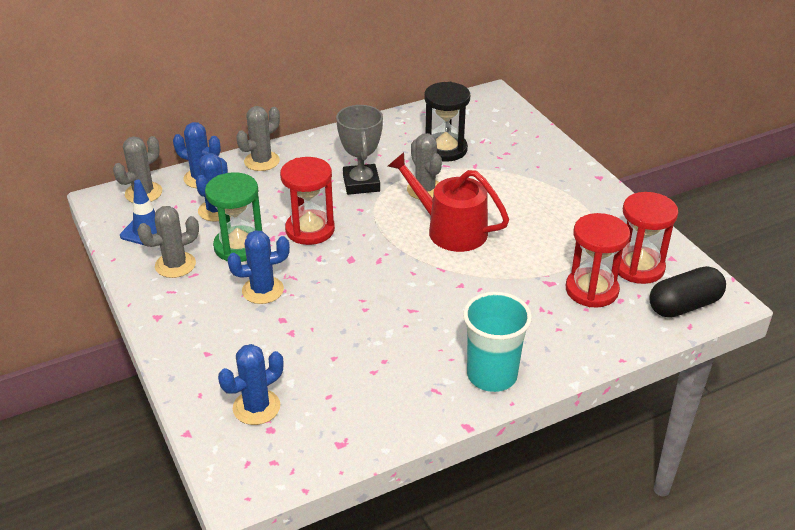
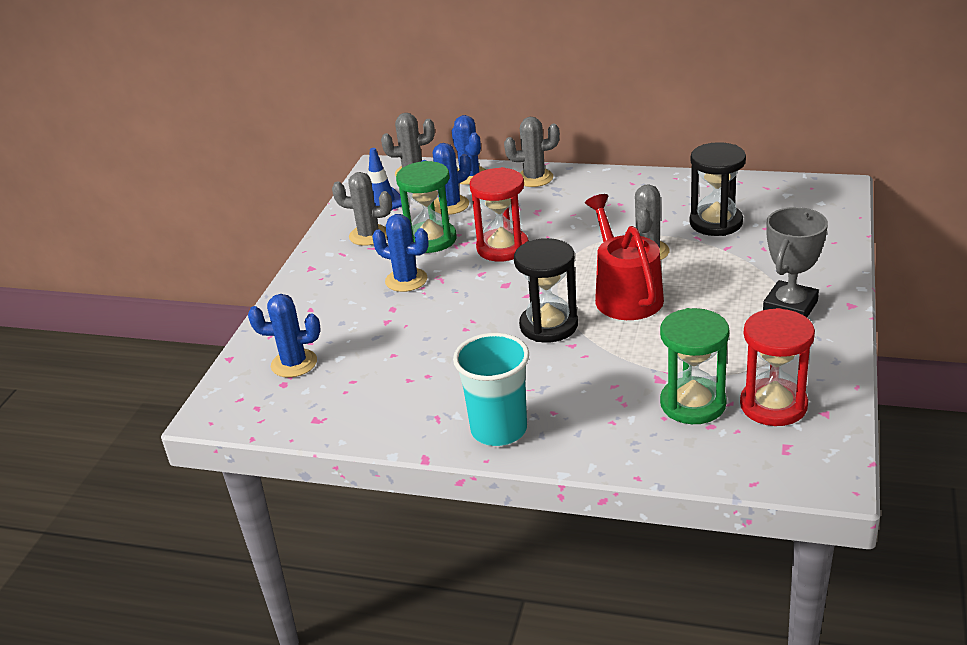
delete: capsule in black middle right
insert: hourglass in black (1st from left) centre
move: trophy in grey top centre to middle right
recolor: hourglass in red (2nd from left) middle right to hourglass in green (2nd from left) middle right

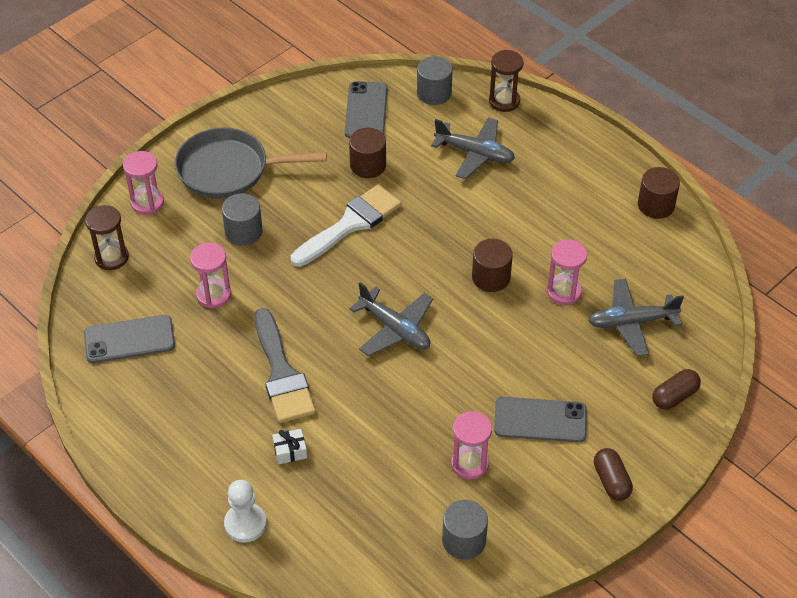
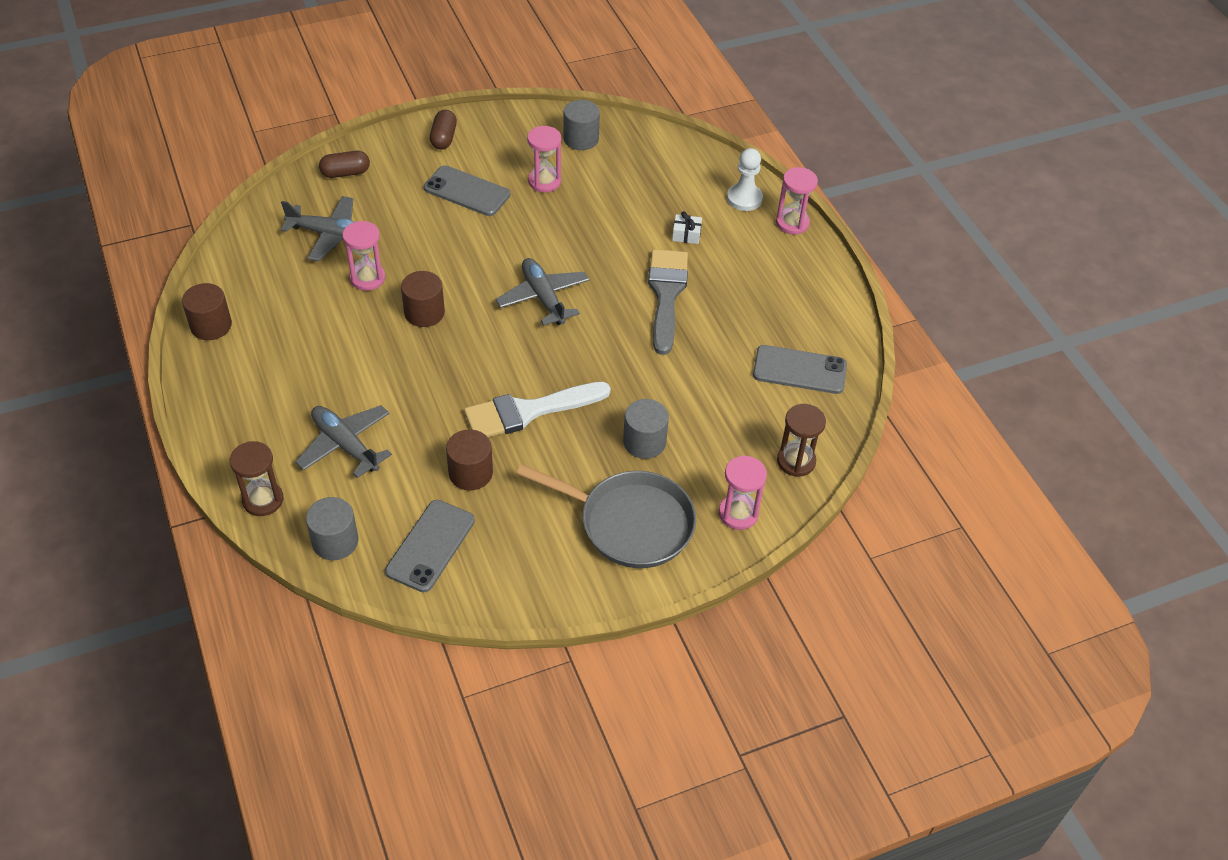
move: hourglass in pink (2nd from left in the first image) middle left to hourglass in pink (4th from left) top centre

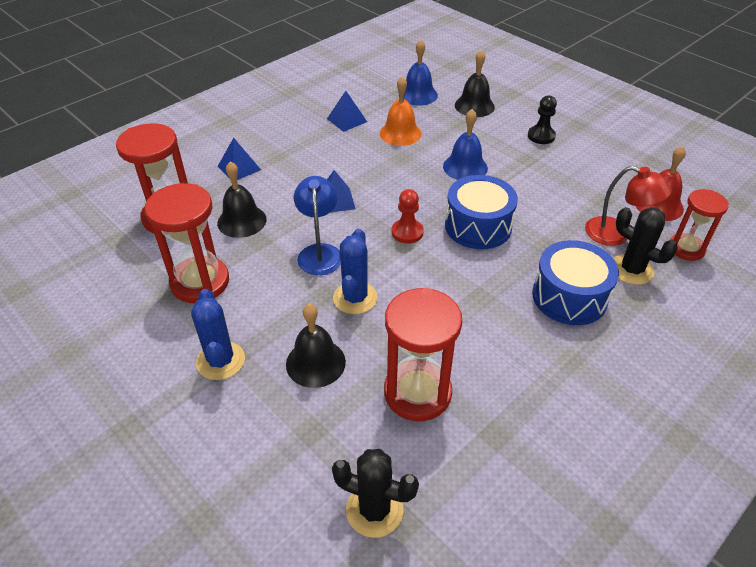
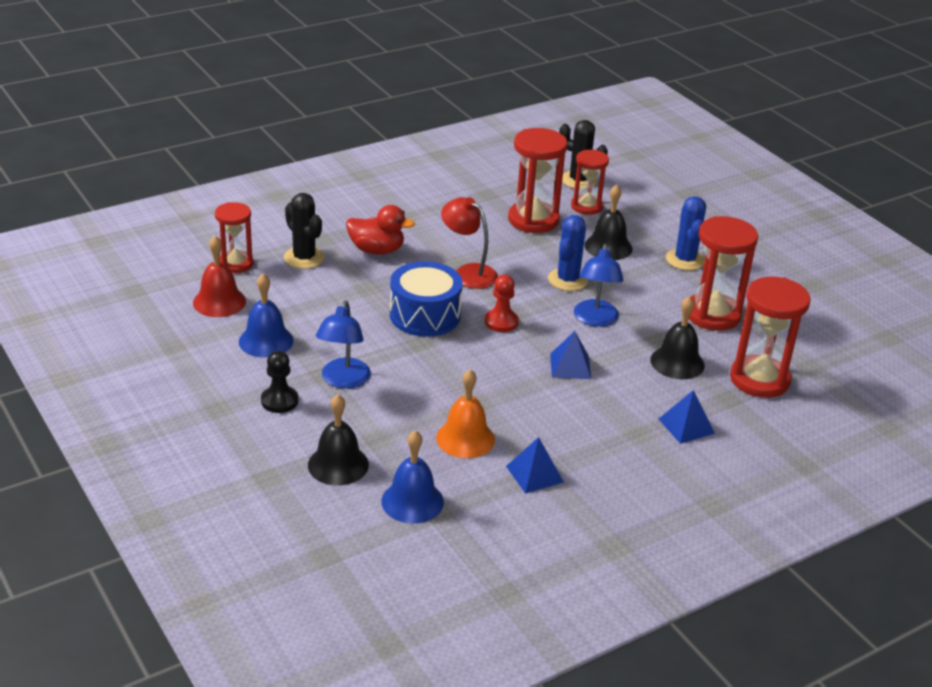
insert: lamp in blue (1st from left) centre; hourglass in red (3rd from left) top centre
move: bell in blue (2nd from left in the first image) top centre to bell in blue (1st from left) middle left; lamp in red middle right to centre
replace: drum in blue (2nd from left) middle right to duck in red centre

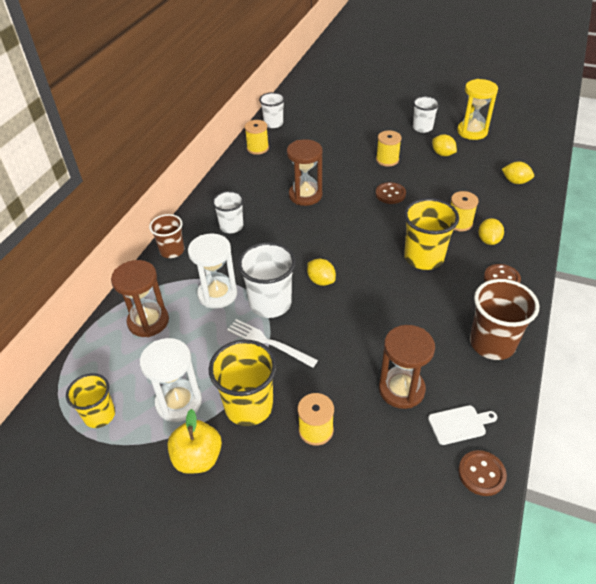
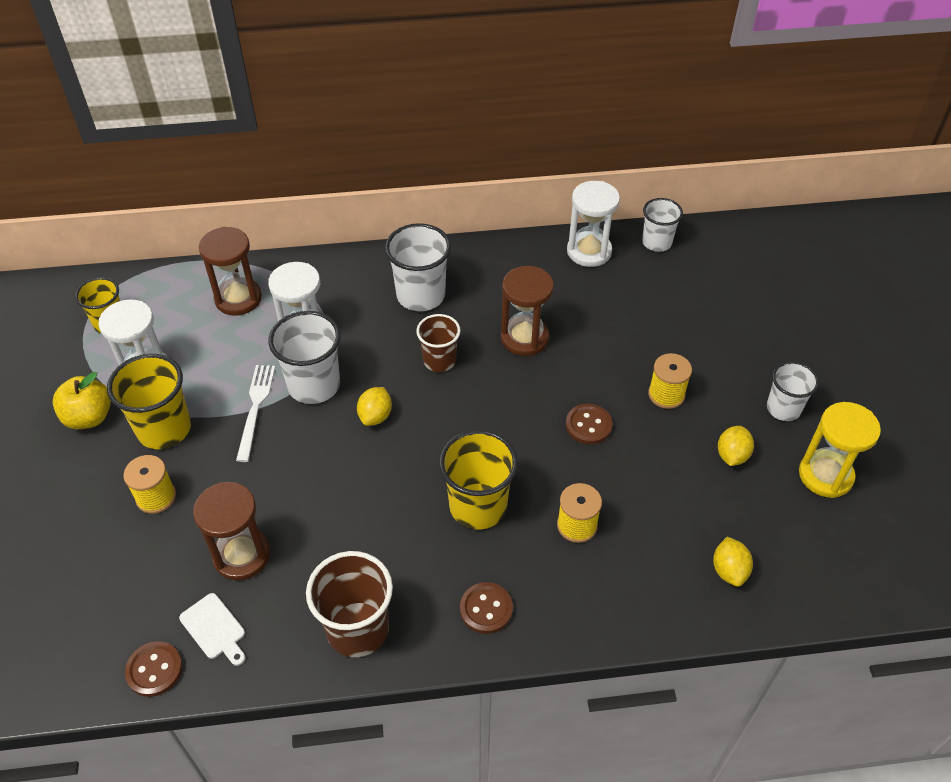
delete: lemon in yellow (3rd from left) middle right
move: cup in brown (1st from left in the first image) middle left to cup in brown (2nd from left) centre
replace: spool in yellow (1st from left) top centre to hourglass in white (3rd from left) top centre
resize: cup in white (1st from left in the first image) centre = centre x1.56

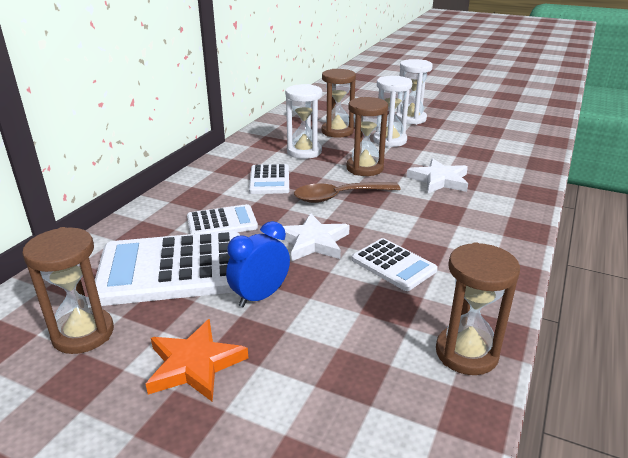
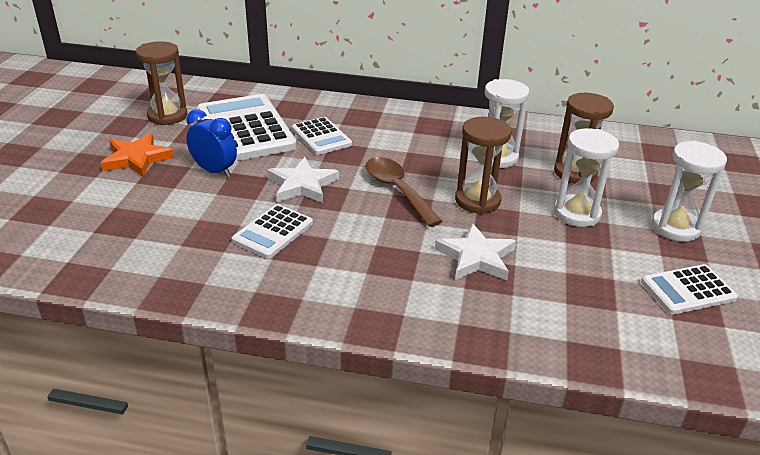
delete: hourglass in brown (4th from left) bottom right
move: calculator in white (3rd from left in the first image) centre to calculator in white (4th from left) middle right

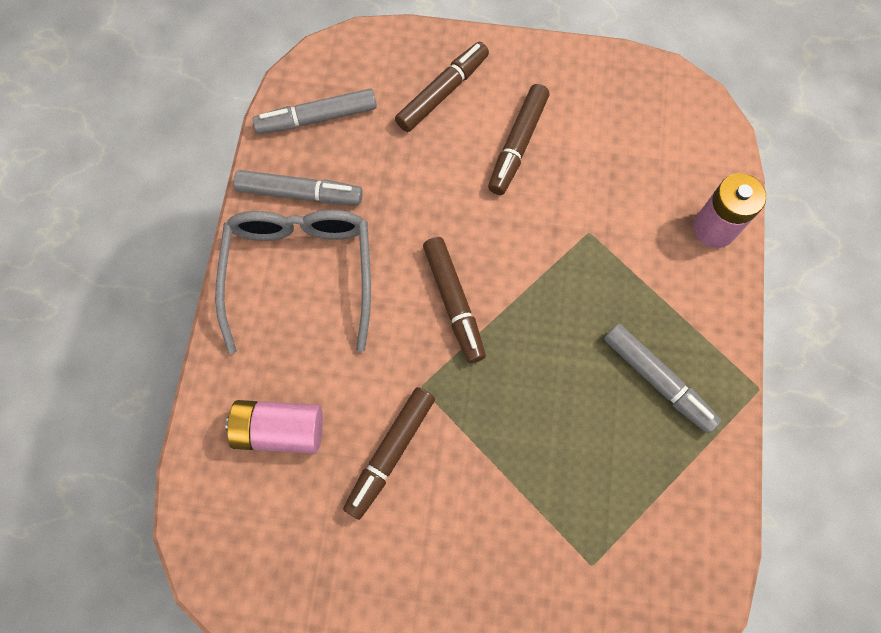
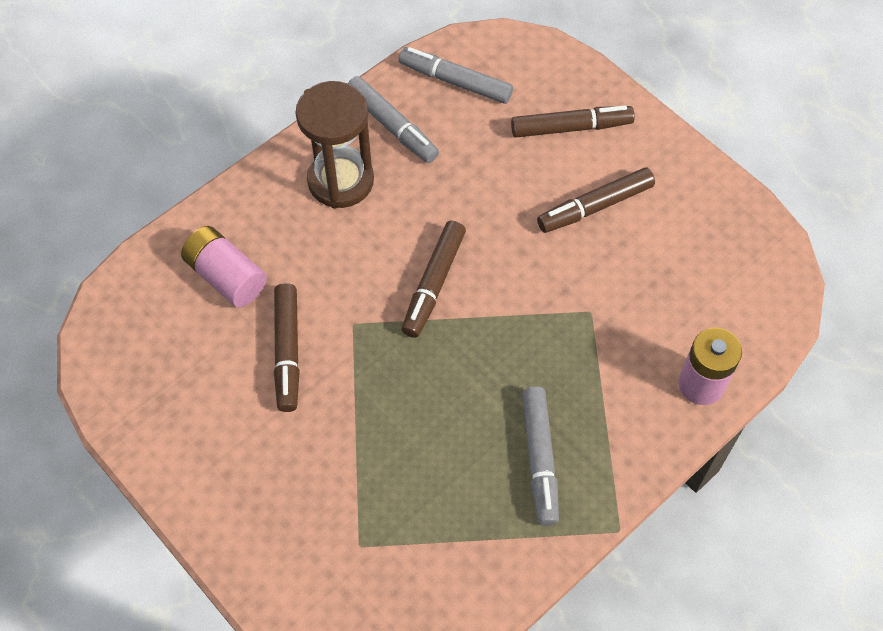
replace: glasses in grey middle left to hourglass in brown top centre
rotate: marker in brown (1st from left) bottom centre = middle left 75 degrees counterclockwise

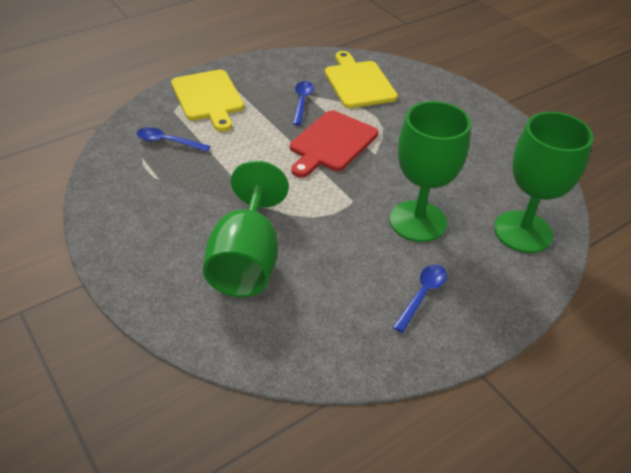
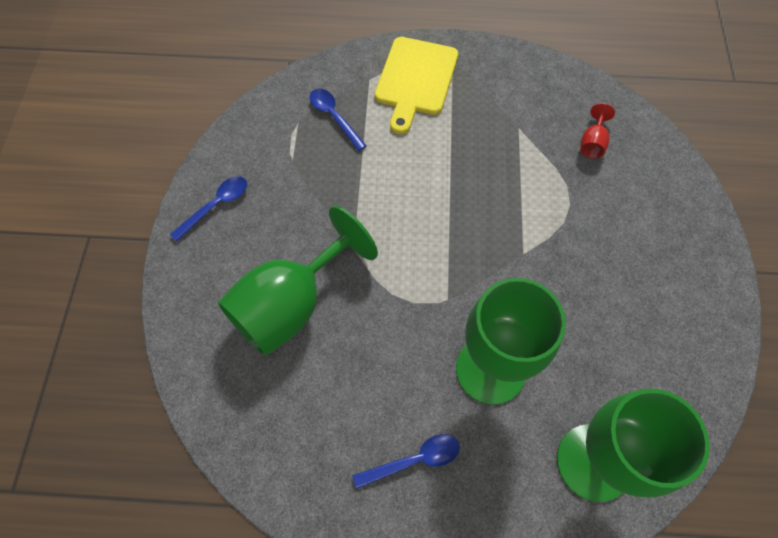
delete: cutting board in red top centre
move: spoon in blue (2nd from left in the first image) top centre to spoon in blue (1st from left) middle left
replace: cutting board in yellow (2nd from left) top centre to goblet in red top right

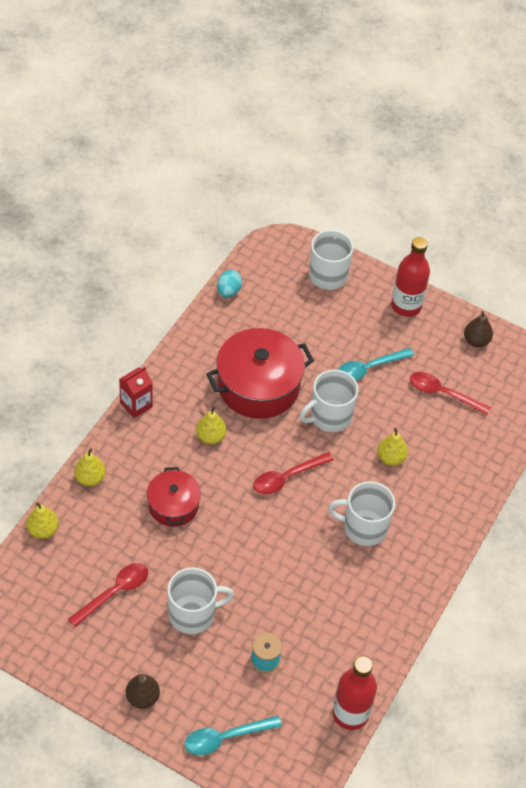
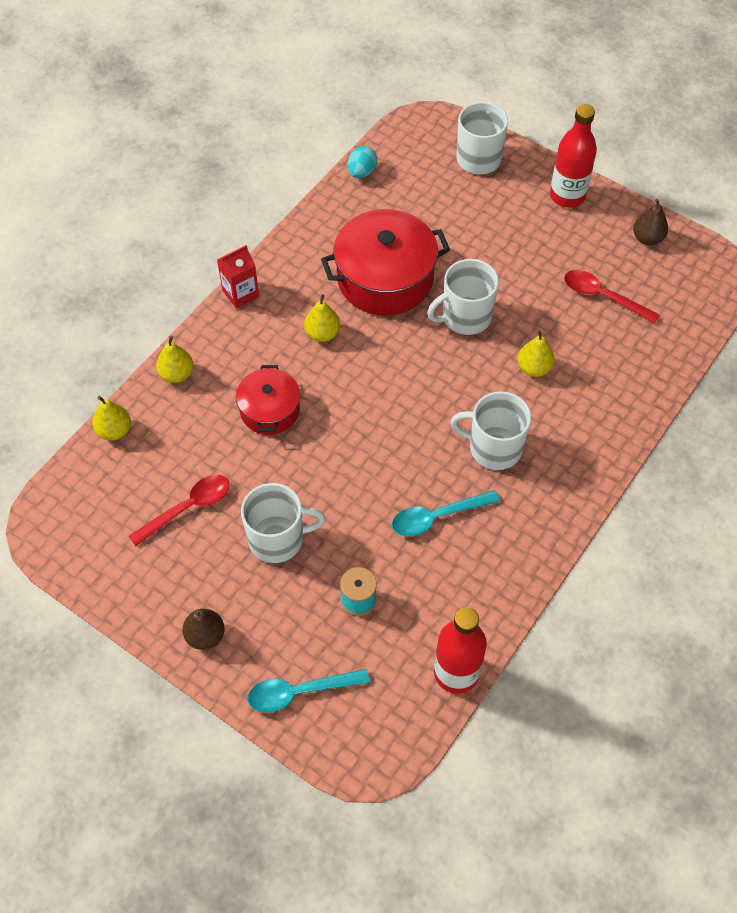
delete: spoon in red (2nd from left) centre
move: spoon in turquoise (2nd from left) middle right to centre

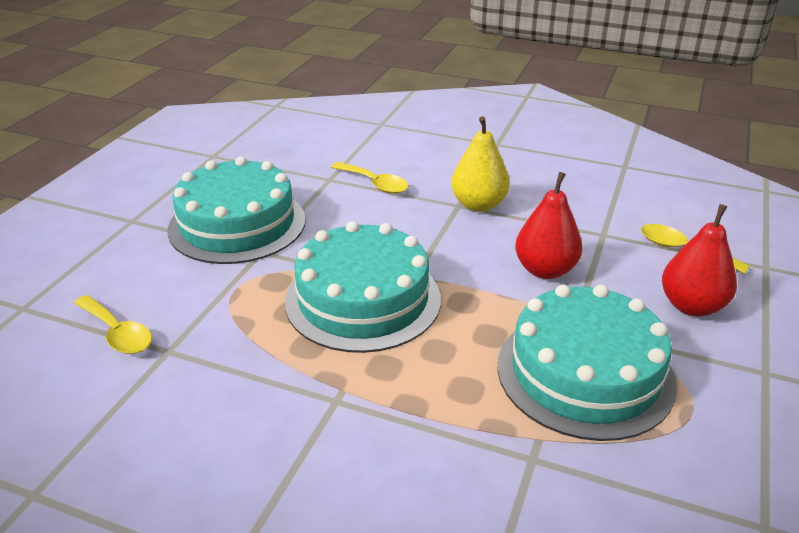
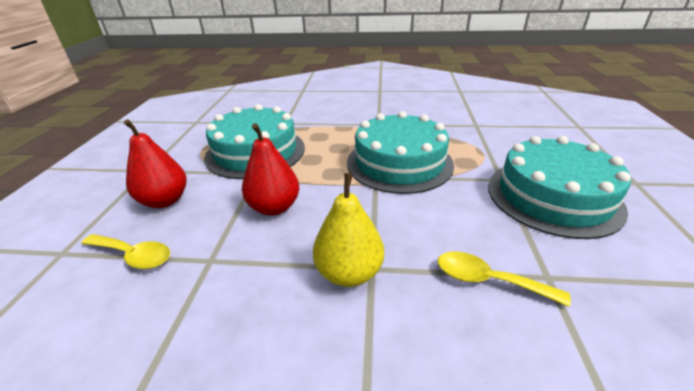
delete: spoon in yellow (1st from left) middle left

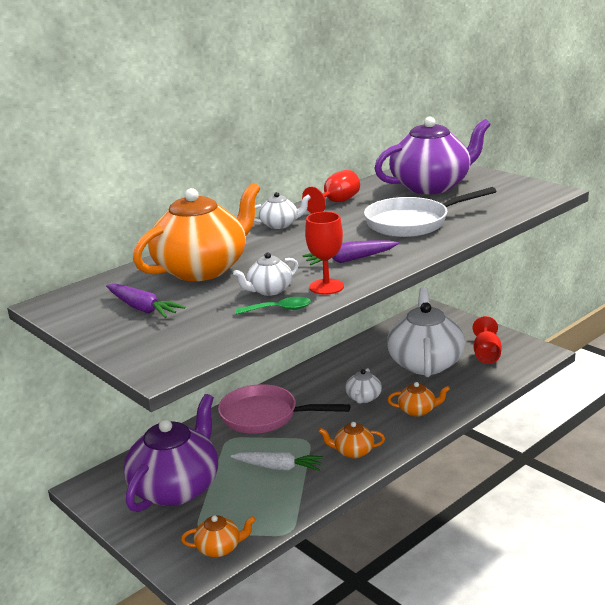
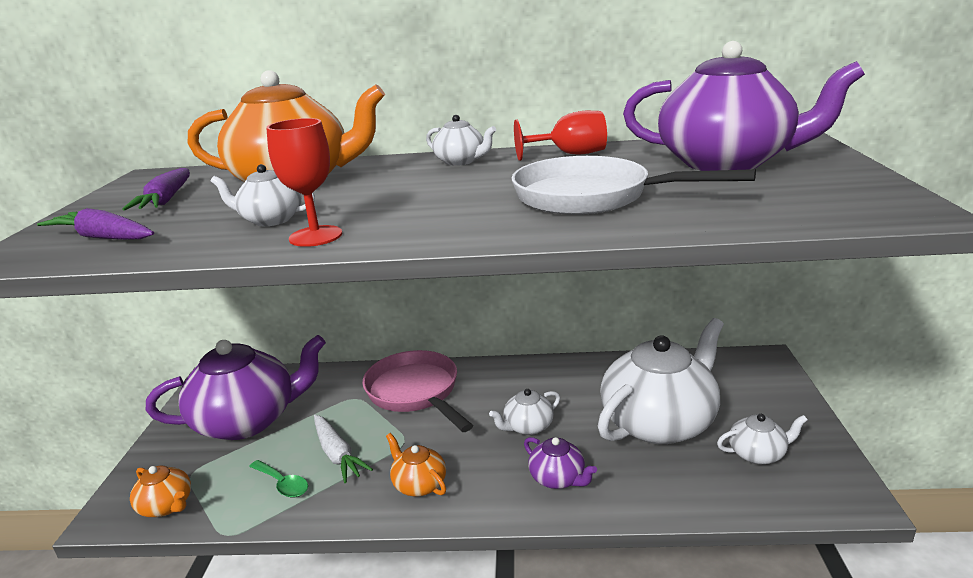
move: spoon in green centre to bottom left; carrot in purple (2nd from left in the first image) centre to carrot in purple (1st from left) middle left
replace: goblet in red (3rd from left) middle right to teapot in white (5th from left) bottom right
recolor: teapot in orange (4th from left) middle right to teapot in purple (2nd from left) bottom centre

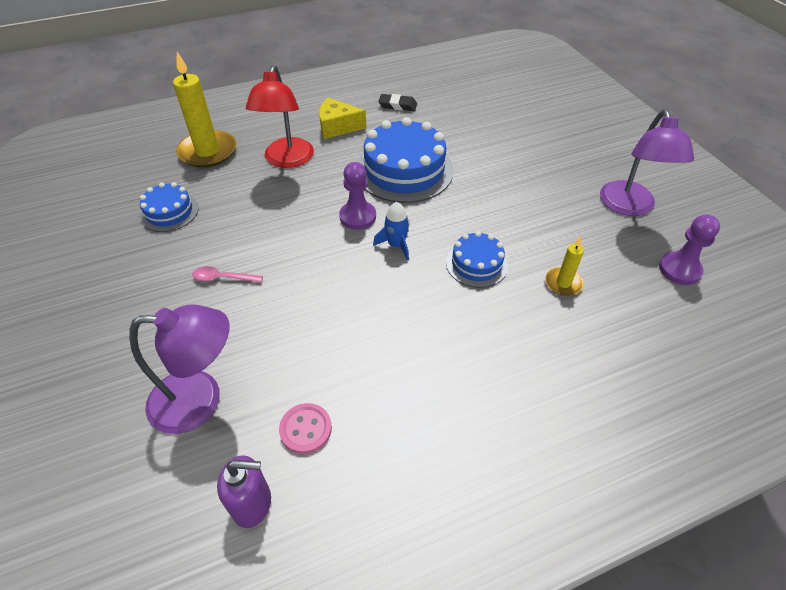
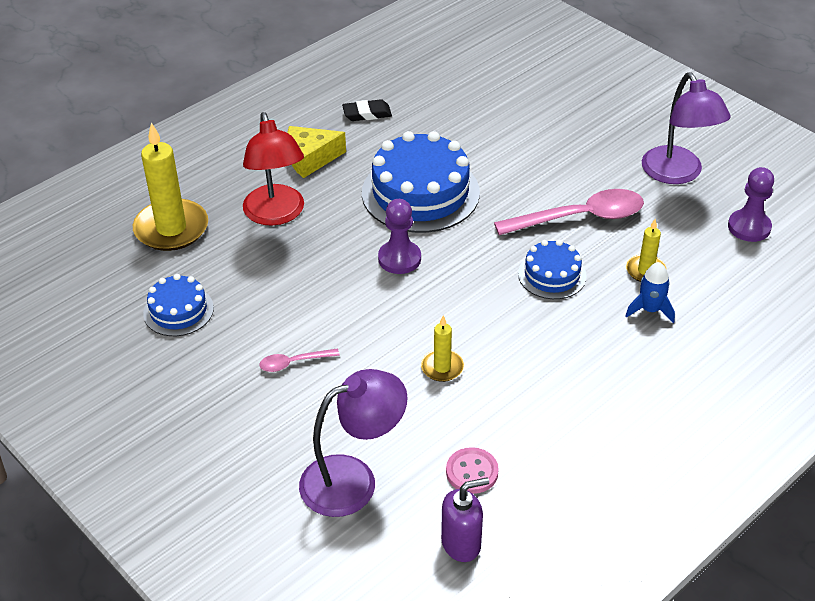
insert: candle in yellow (2nd from left) centre; spoon in pink (2nd from left) middle right
move: rocket in blue centre to middle right

